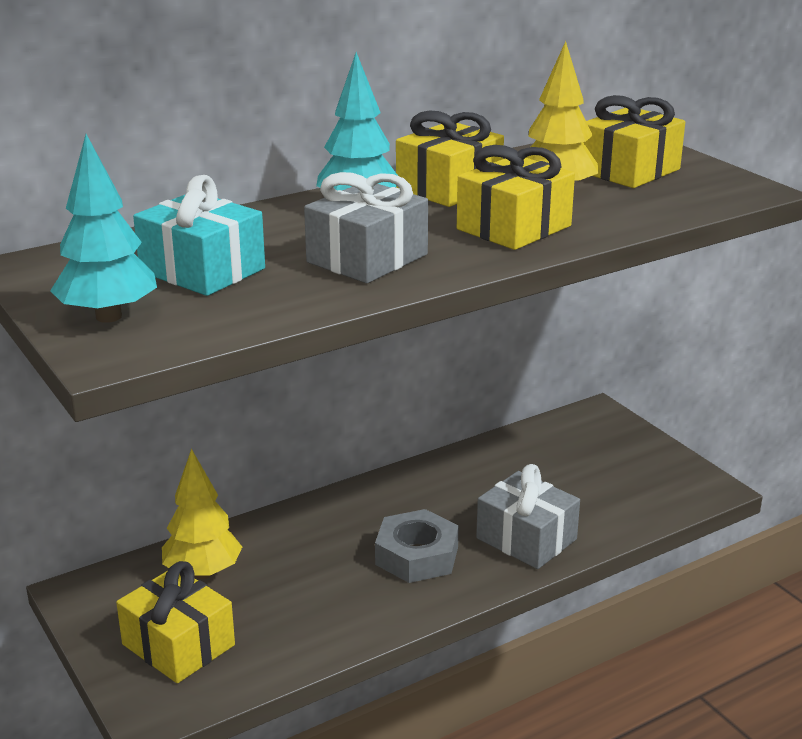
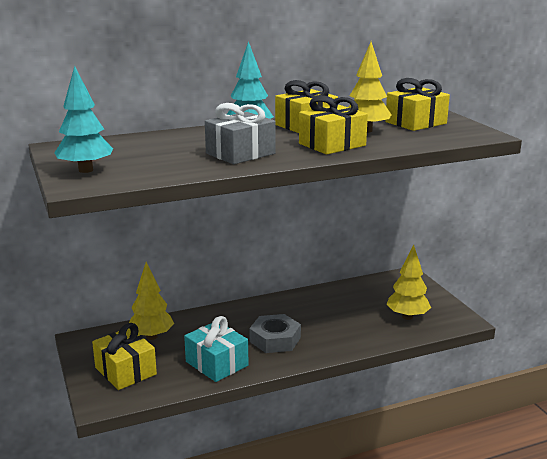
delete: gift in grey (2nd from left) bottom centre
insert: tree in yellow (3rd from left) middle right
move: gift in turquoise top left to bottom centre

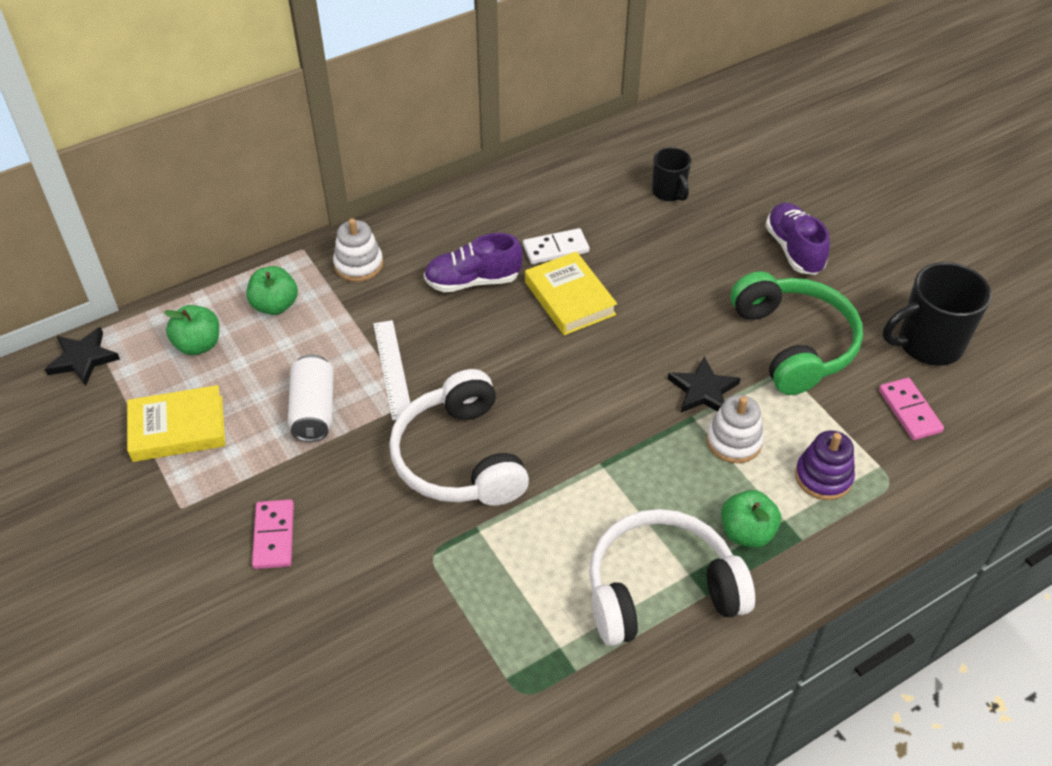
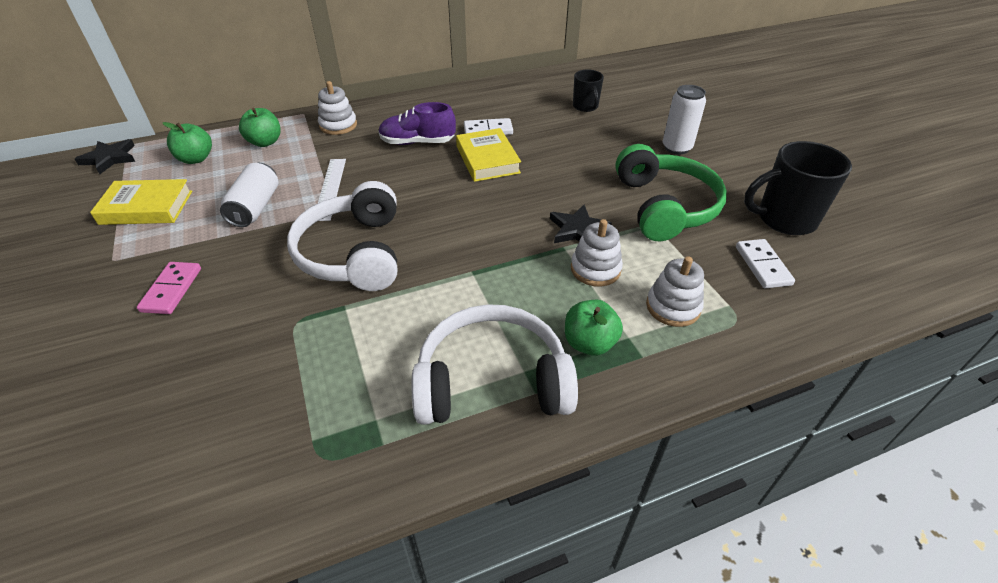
replace: shoe in purple (2nd from left) top right to can in white (2nd from left) top right
recolor: stacking toy in purple middle right to stacking toy in white (3rd from left) middle right; domino in pink (2nd from left) middle right to domino in white (2nd from left) middle right

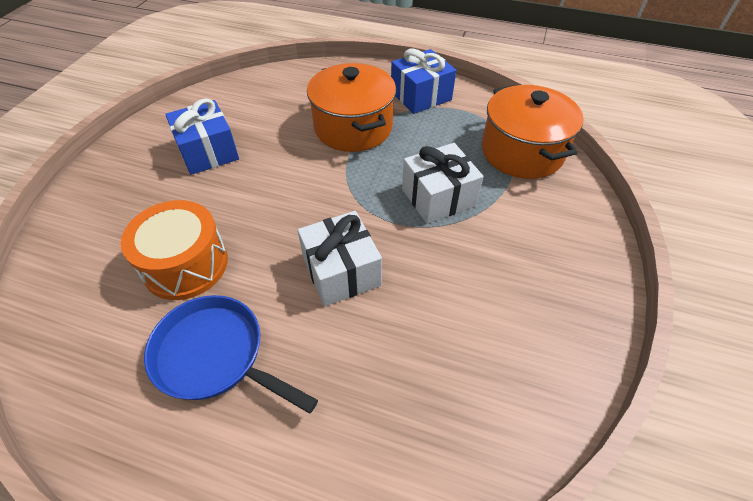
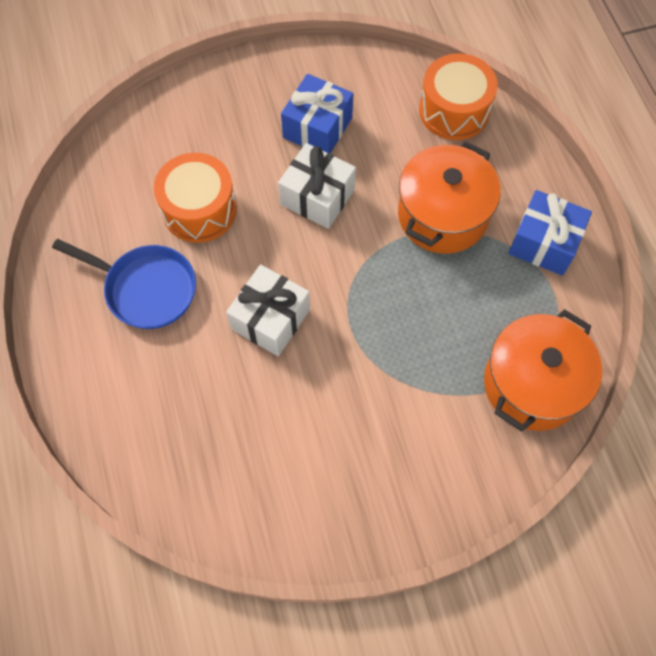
insert: drum in orange (2nd from left) top right
move: gift in white (2nd from left) centre to top centre
rotate: pan in blue bottom left = middle left 120 degrees clockwise

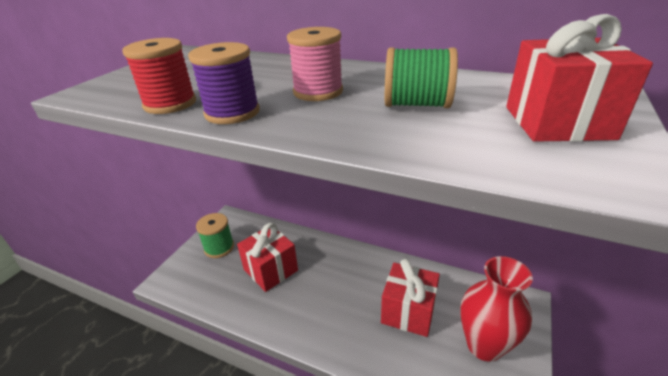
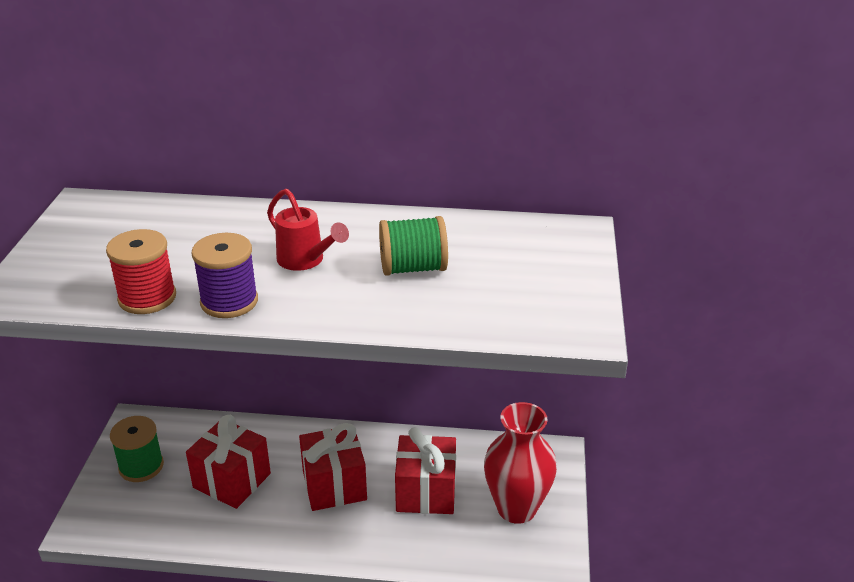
move: gift in red (3rd from left in the first image) top right to gift in red (2nd from left) bottom centre
replace: spool in pink top centre to watering can in red centre

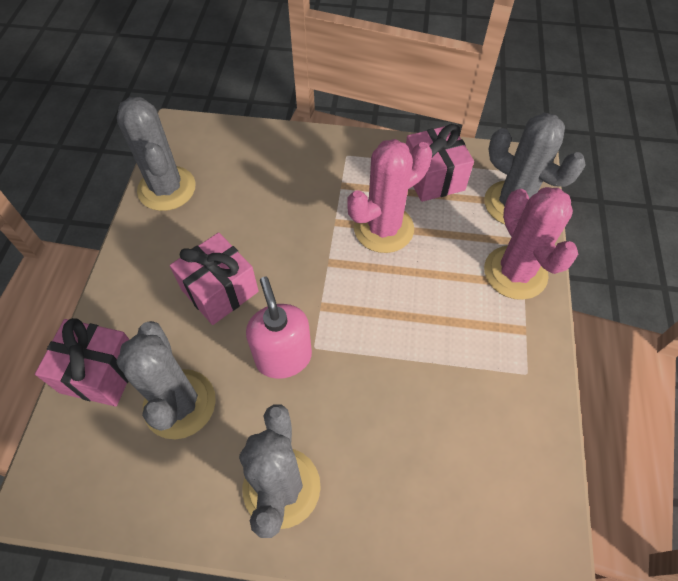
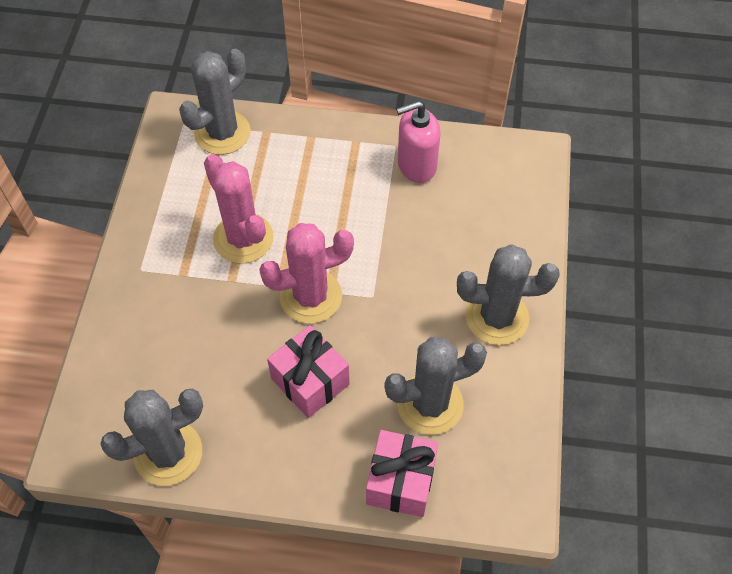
delete: gift in pink (3rd from left) top centre
move: soap dispenser in pink centre to top centre; cactus in pink (2nd from left) middle right to centre

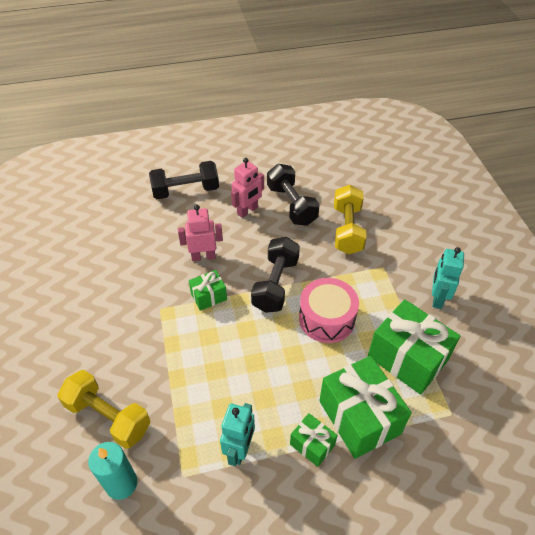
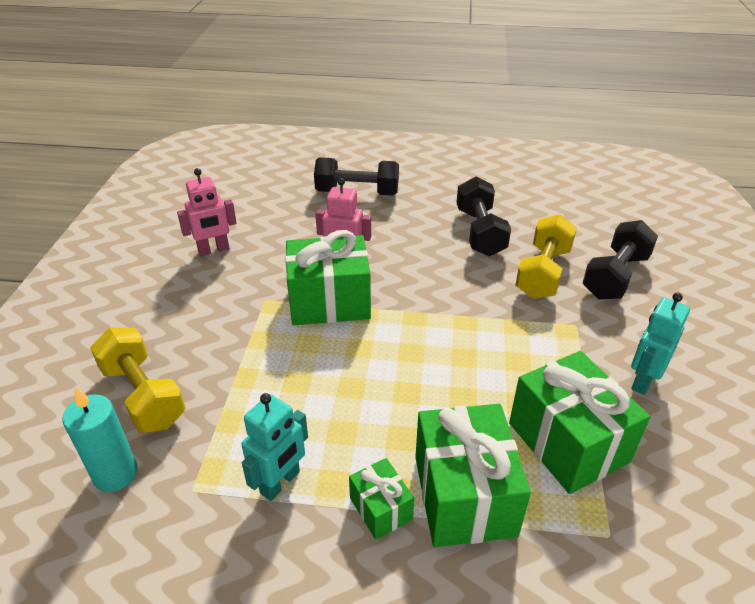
delete: drum in pink centre
move: robot in pink (2nd from left in the first image) centre to robot in pink (1st from left) middle left; dumbbell in black (2nd from left in the first image) centre to dumbbell in black (3rd from left) middle right
resize: gift in green (1st from left) centre = centre x1.96

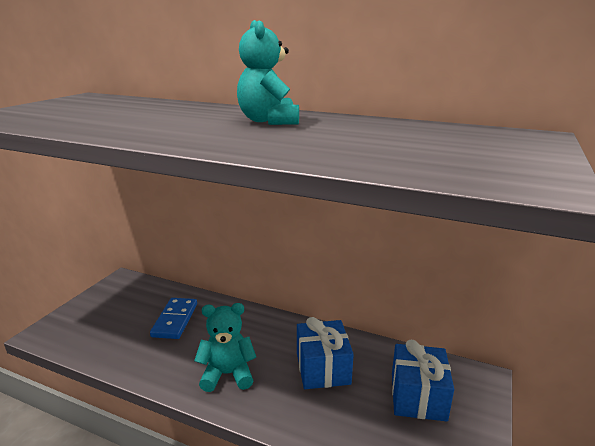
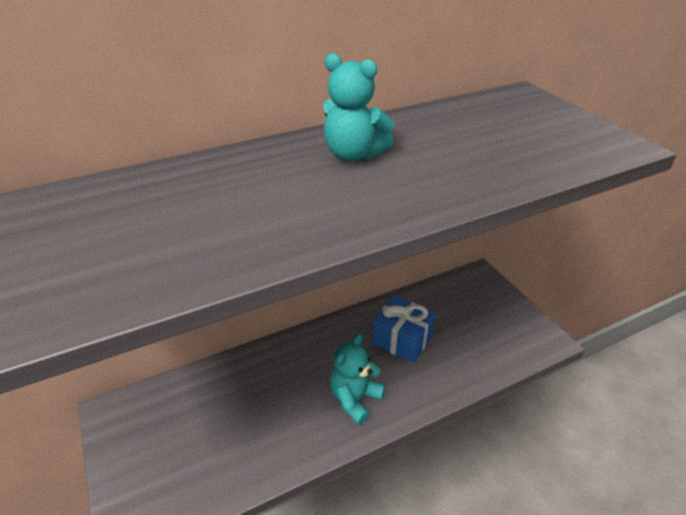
delete: domino in blue bottom left; gift in blue (2nd from left) bottom right

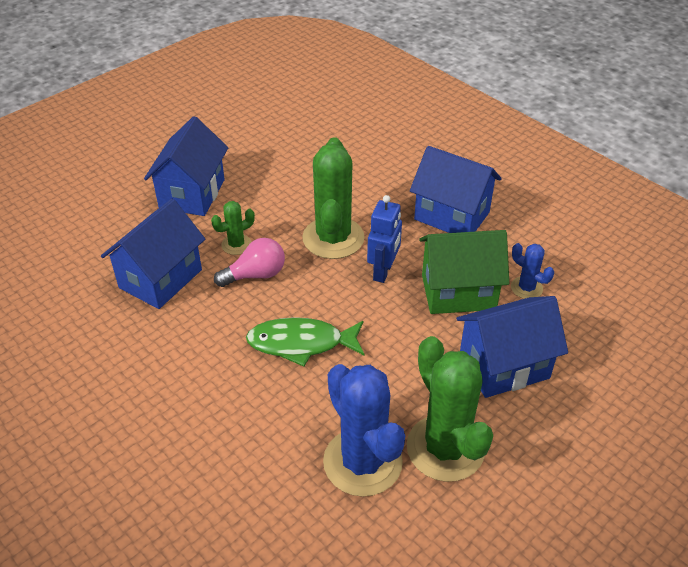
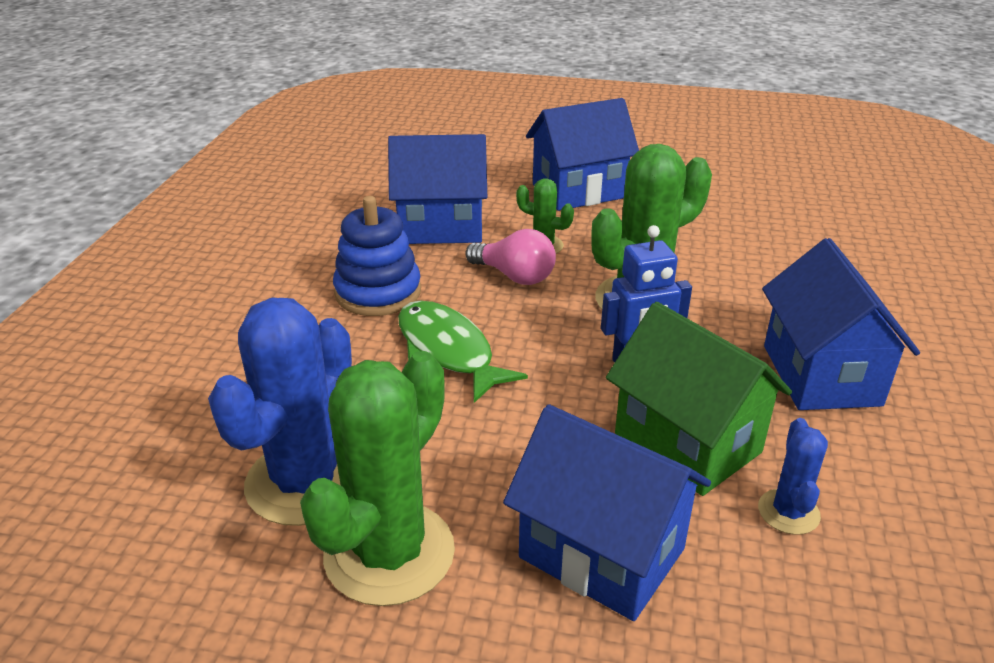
insert: stacking toy in blue centre

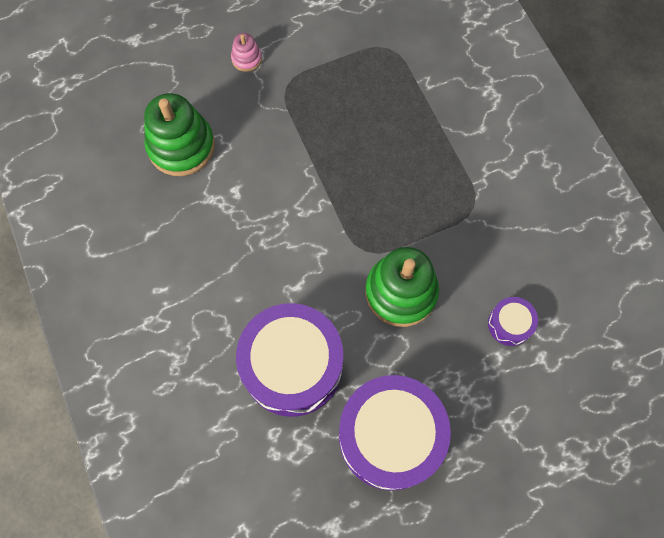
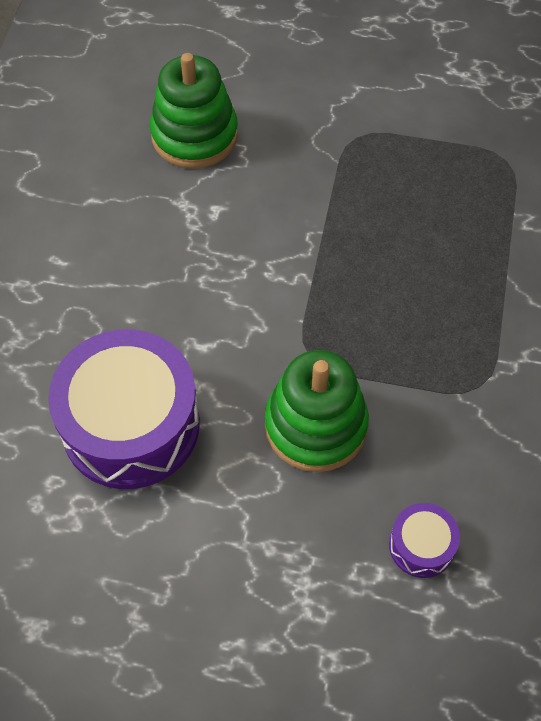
delete: stacking toy in pink top centre; drum in purple (2nd from left) bottom centre

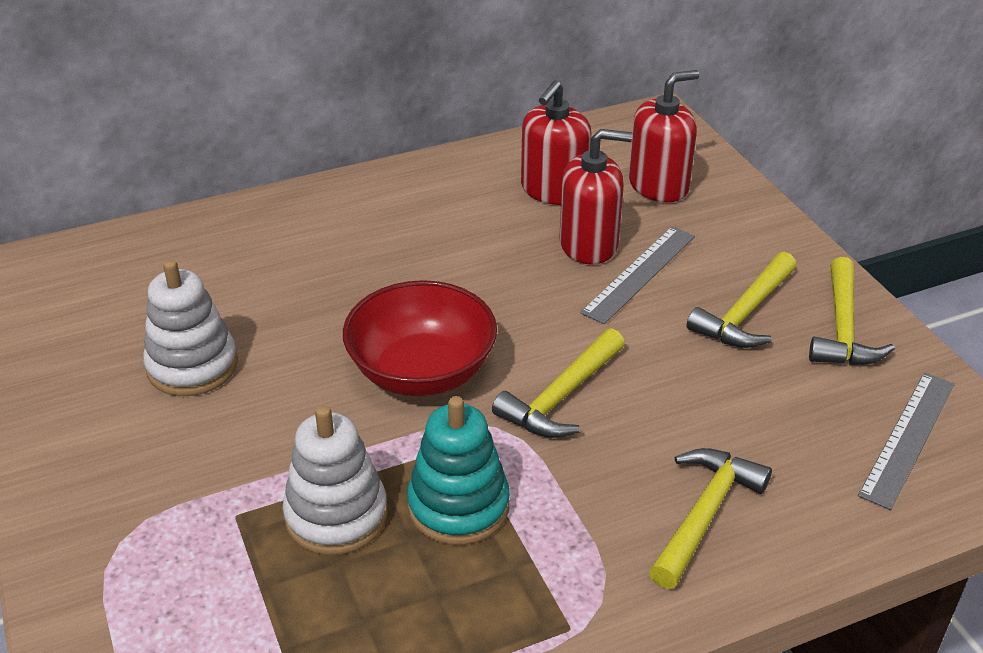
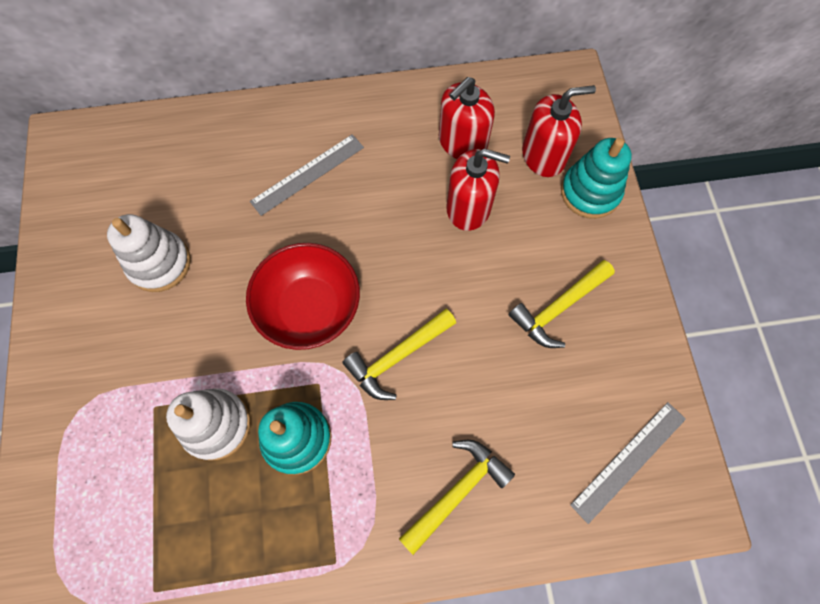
delete: hammer in yellow (4th from left) middle right
insert: stacking toy in turquoise (2nd from left) top right
move: ruler in grey (1st from left) centre to top centre

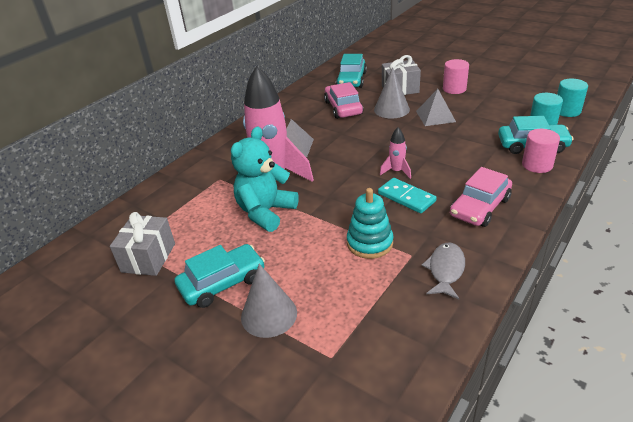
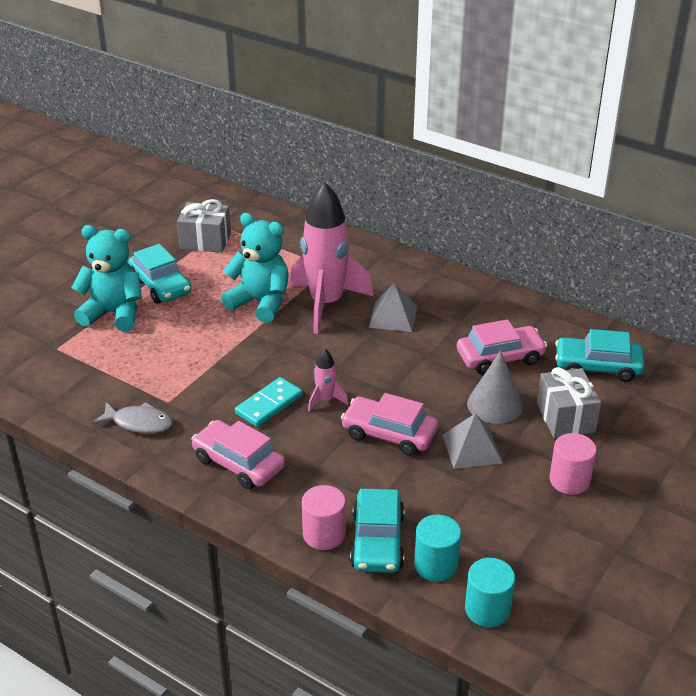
delete: stacking toy in turquoise centre
insert: car in pink (2nd from left) centre
replace: cone in grey (1st from left) bottom centre to teddy bear in turquoise (1st from left) middle left

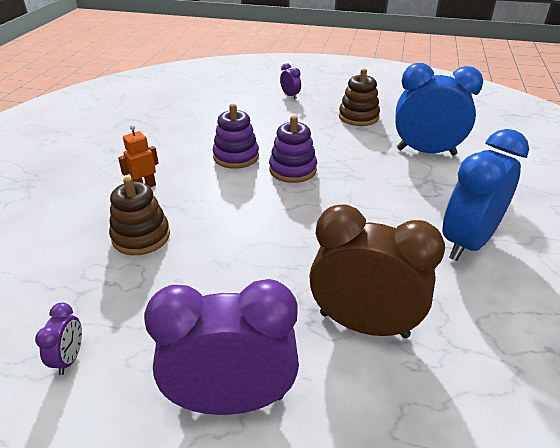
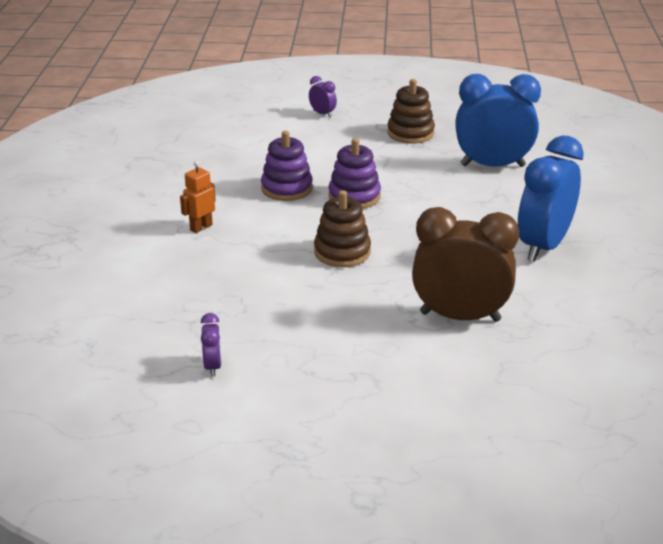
delete: clock in purple (2nd from left) bottom centre
move: stacking toy in brown (1st from left) middle left to centre

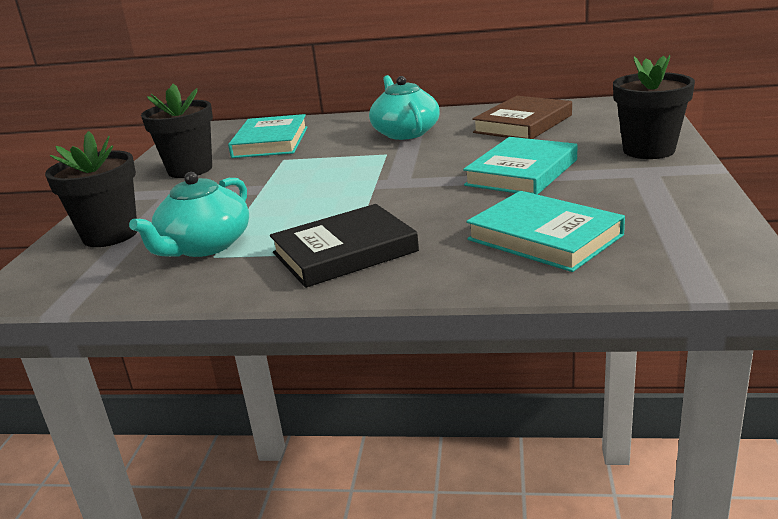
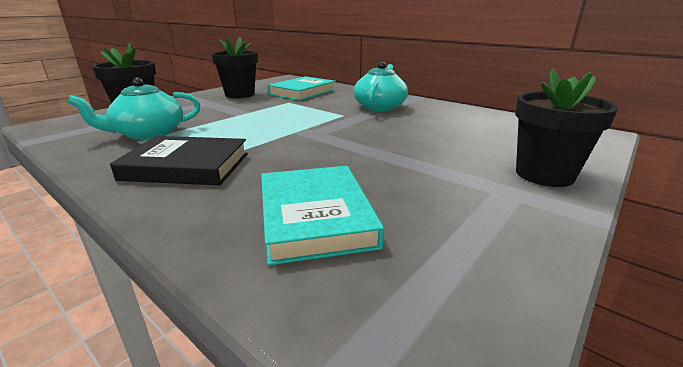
delete: book in turquoise (2nd from left) top right; book in brown top right

